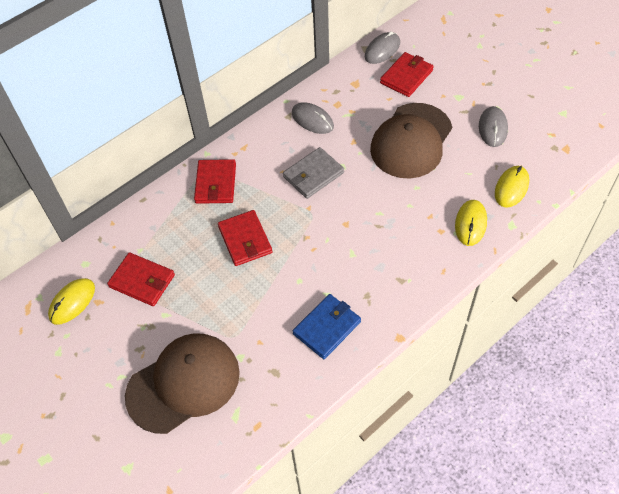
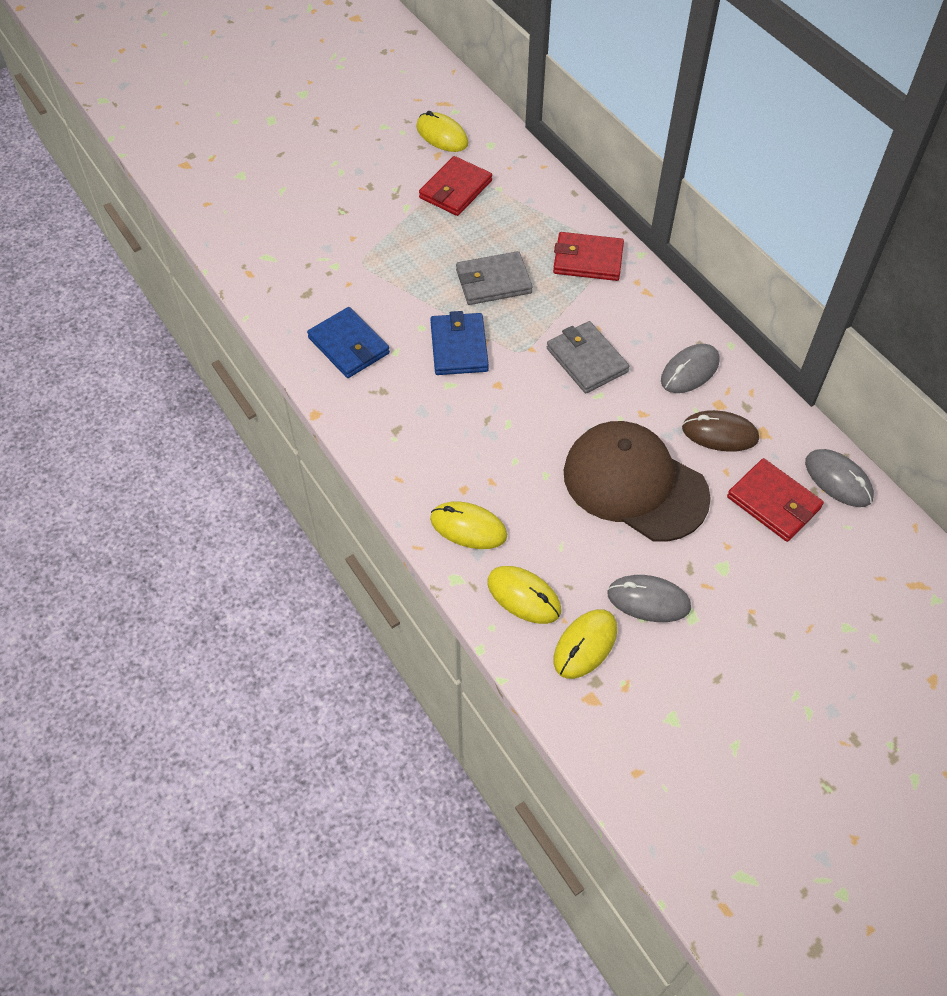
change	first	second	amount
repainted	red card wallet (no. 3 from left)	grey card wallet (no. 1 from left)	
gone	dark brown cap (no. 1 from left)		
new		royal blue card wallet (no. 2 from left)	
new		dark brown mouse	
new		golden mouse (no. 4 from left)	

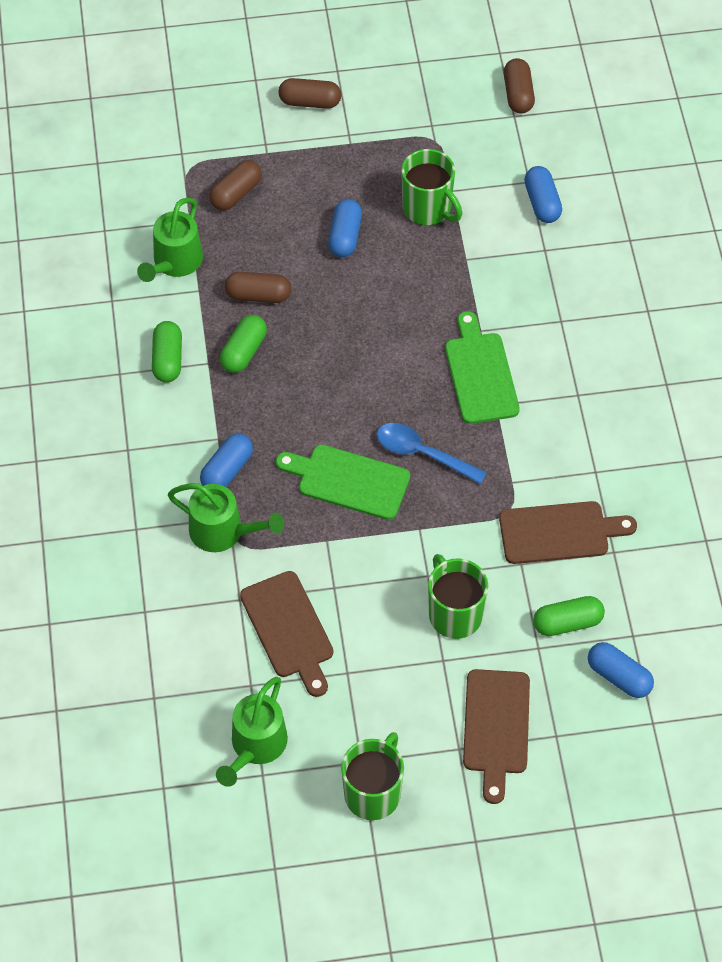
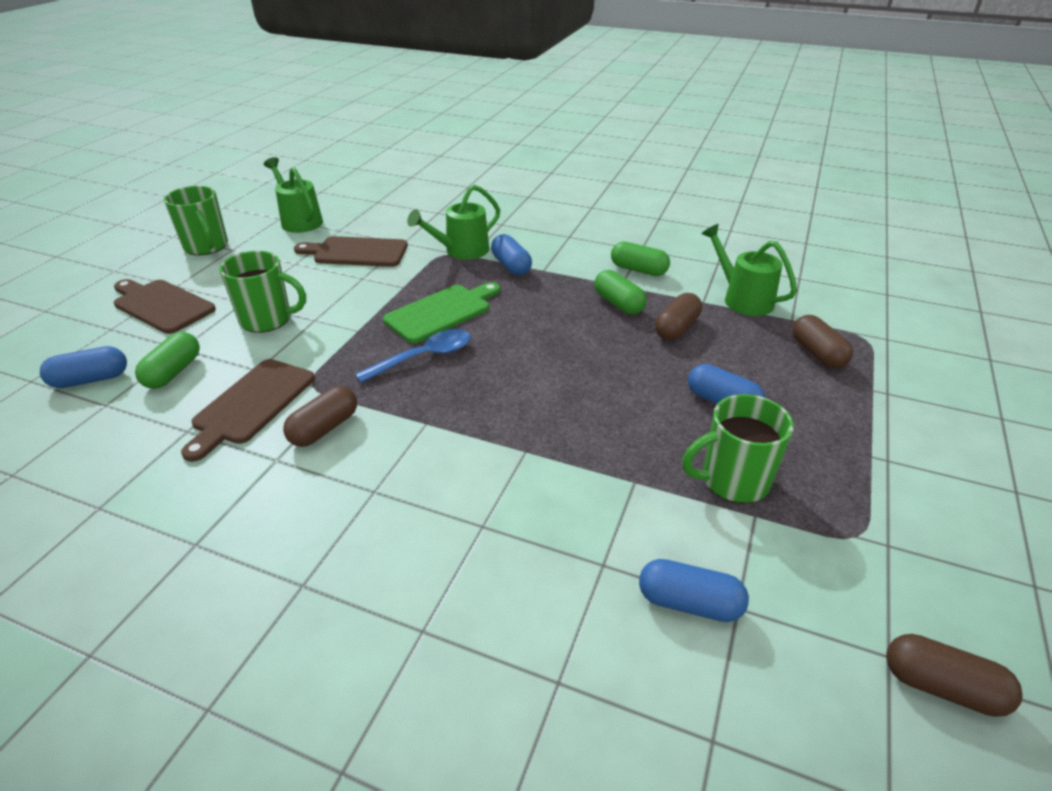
change	first	second	amount
shifted	dark brown pill (no. 3 from left in the first image)	dark brown pill (no. 1 from left)	
gone	leaf-green chopping board (no. 2 from left)		

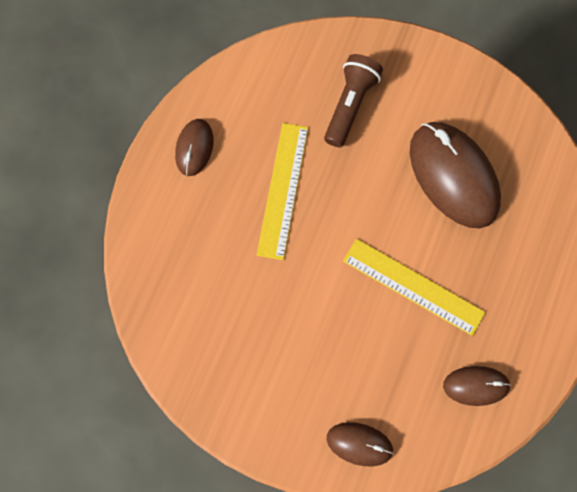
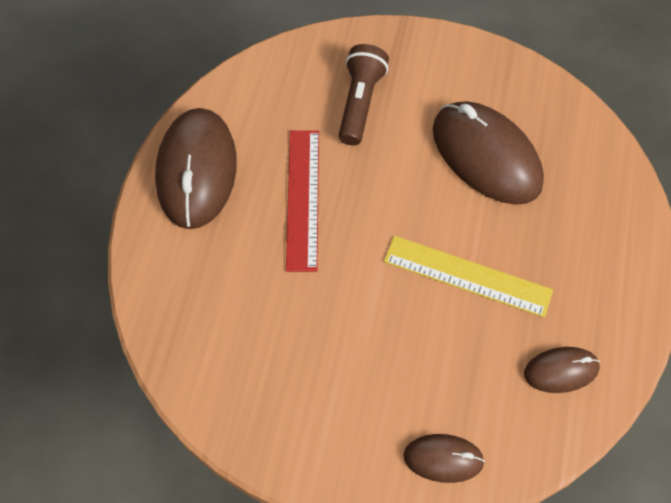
change	first	second	amount
scaled	dark brown mouse (no. 1 from left)		x1.95
repainted	golden straightedge (no. 1 from left)	red straightedge	

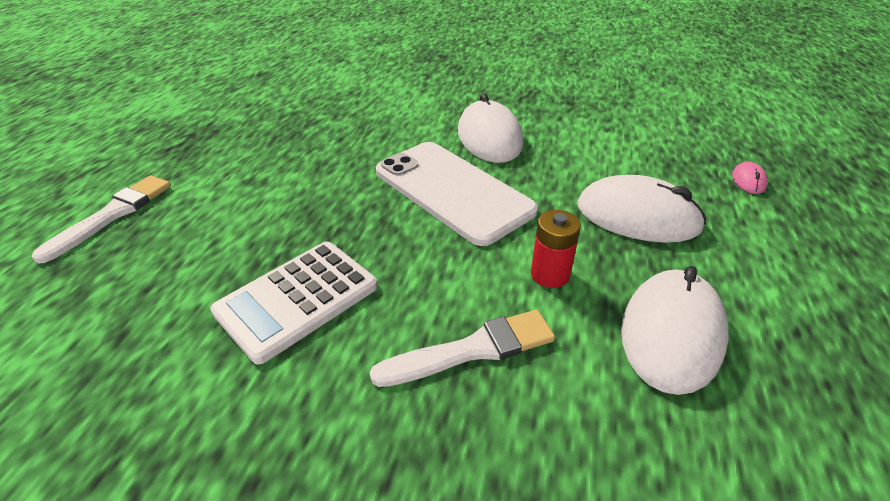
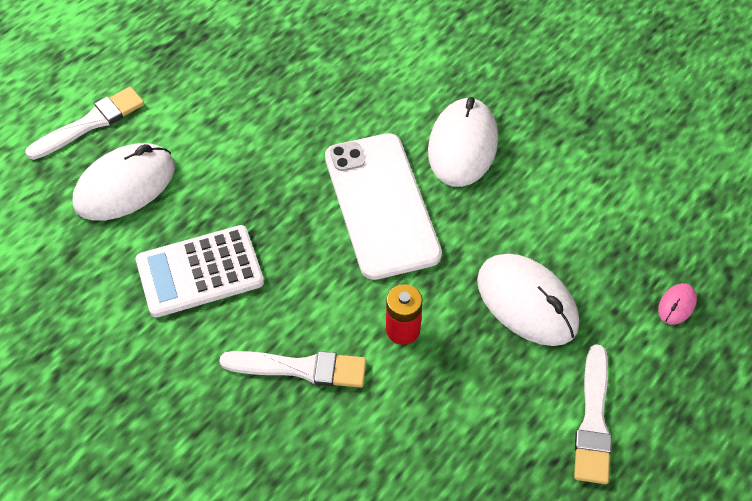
change	first	second	amount
shifted	pure white mouse (no. 3 from left in the first image)	pure white mouse (no. 1 from left)	
new		pure white paintbrush (no. 3 from left)	

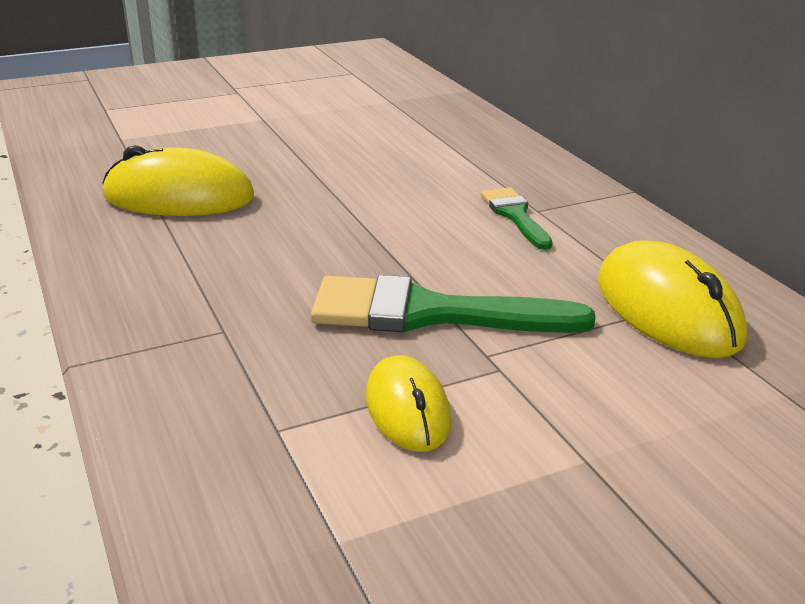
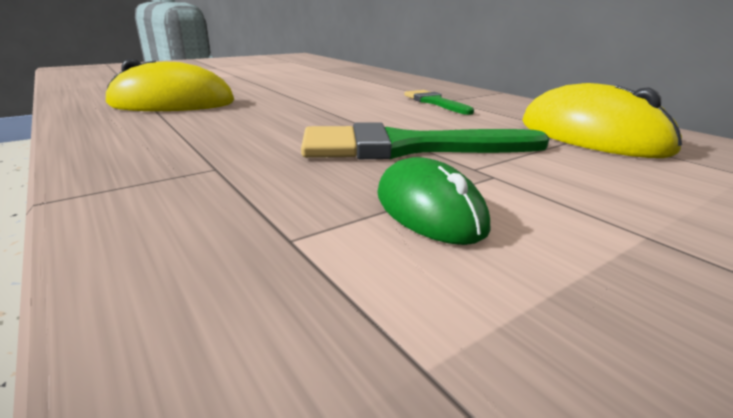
change	first	second	amount
repainted	golden mouse (no. 2 from left)	leaf-green mouse	

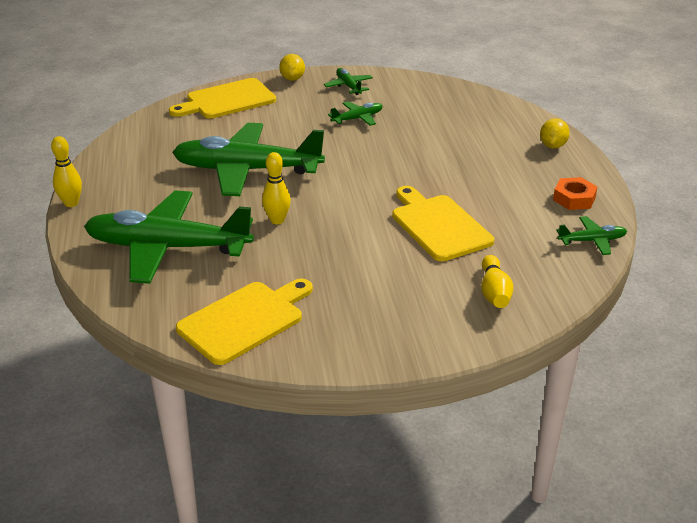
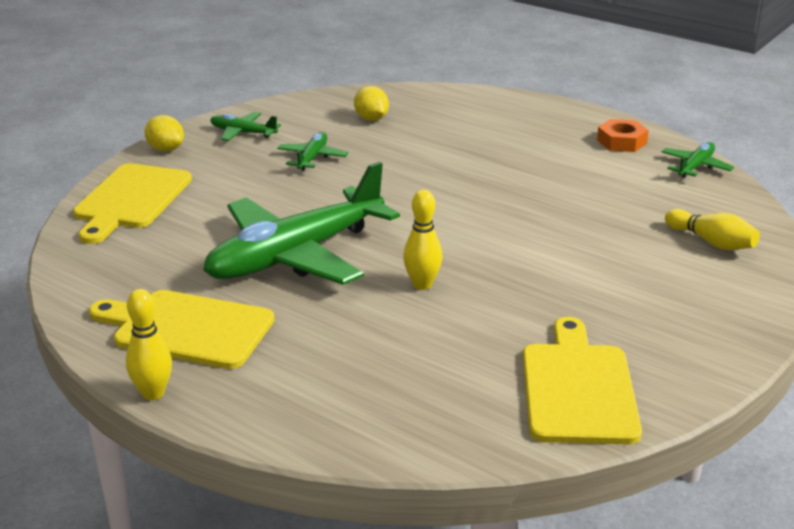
change	first	second	amount
shifted	golden lemon (no. 2 from left)		
shifted	golden chopping board (no. 3 from left in the first image)	golden chopping board (no. 2 from left)	
gone	leaf-green aeroplane (no. 1 from left)		

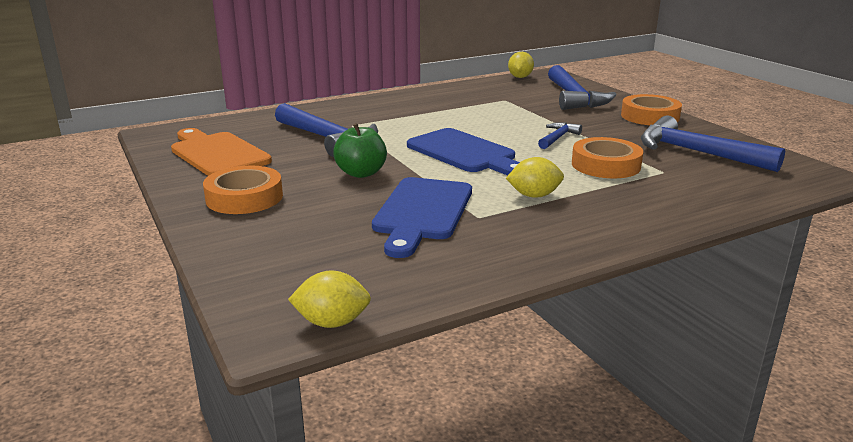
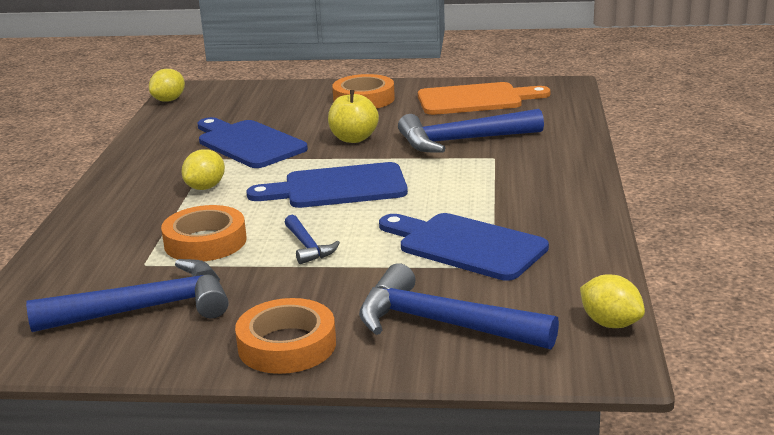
change	first	second	amount
repainted	leaf-green apple	golden apple	
new		royal blue chopping board (no. 3 from left)	

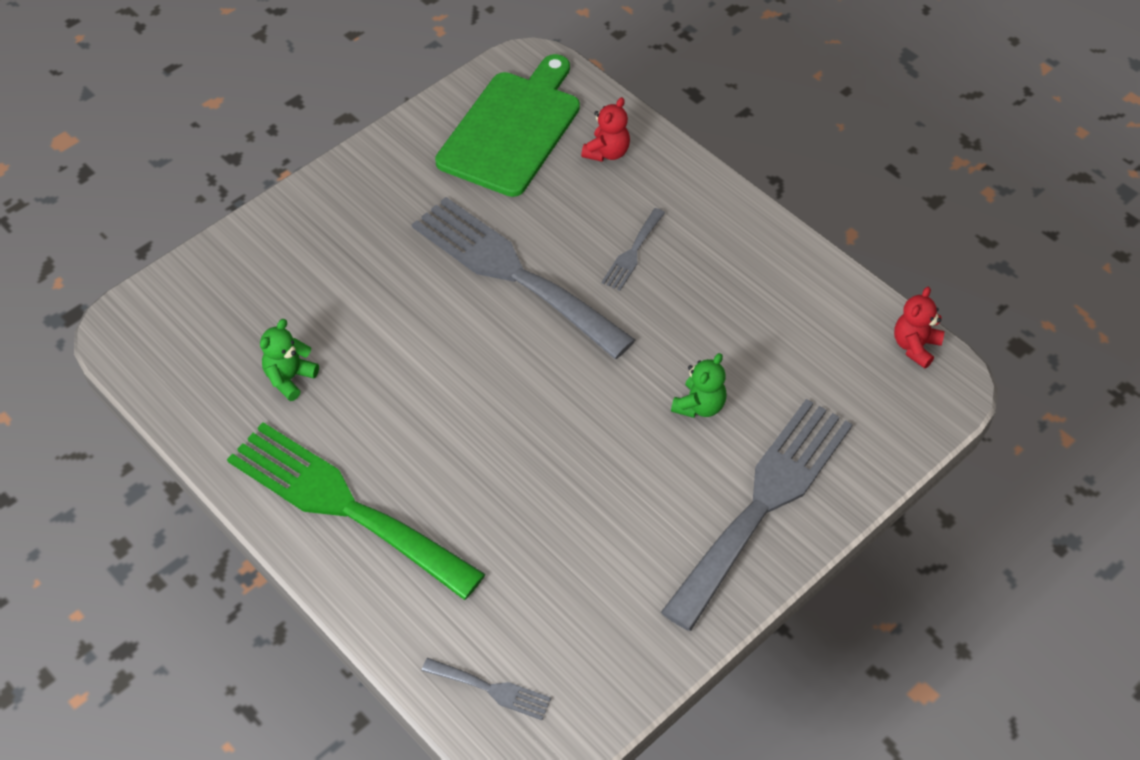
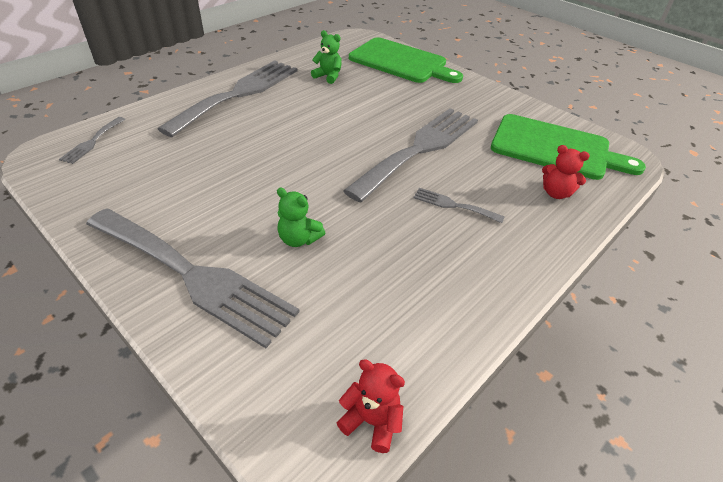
change	first	second	amount
repainted	leaf-green dinner fork	grey dinner fork (no. 3 from left)	
new		leaf-green chopping board (no. 1 from left)	

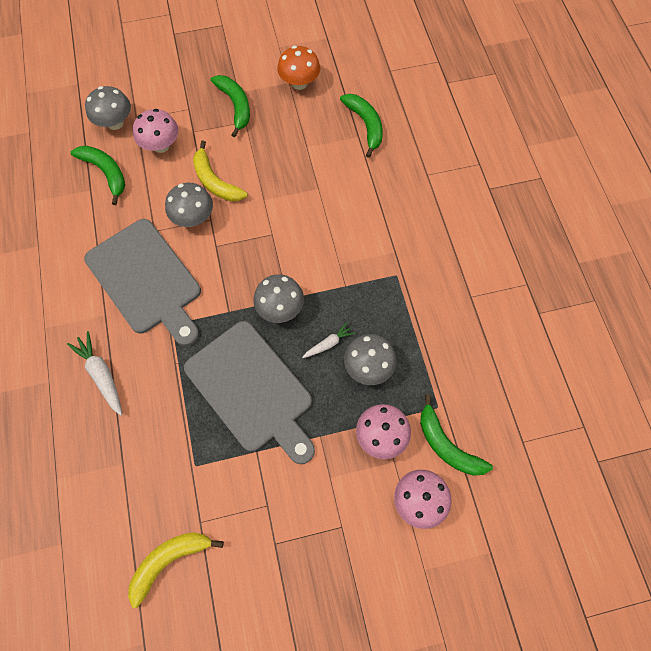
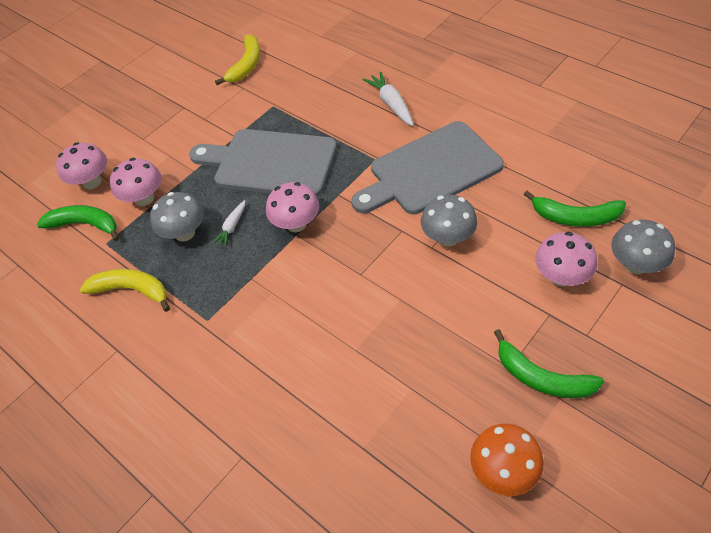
change	first	second	amount
gone	leaf-green banana fruit (no. 3 from left)		
shifted	golden banana fruit (no. 2 from left in the first image)	golden banana fruit (no. 1 from left)	
rotated	grey chopping board (no. 1 from left in the first image)	grey chopping board (no. 2 from left)	45 degrees counterclockwise
repainted	grey mushroom (no. 3 from left)	pink mushroom (no. 3 from left)	
rotated	pure white toy carrot (no. 1 from left in the first image)	pure white toy carrot (no. 2 from left)	135 degrees counterclockwise

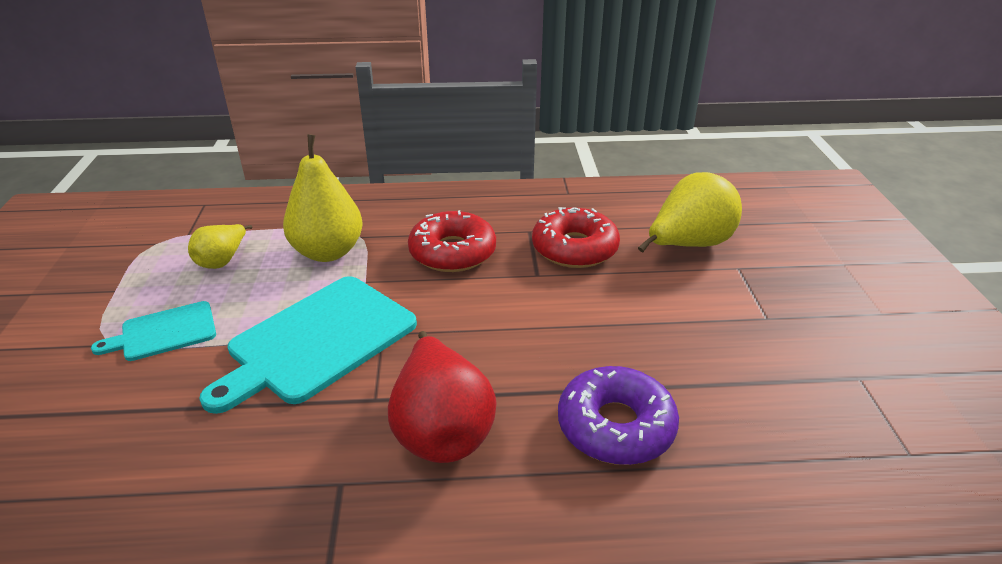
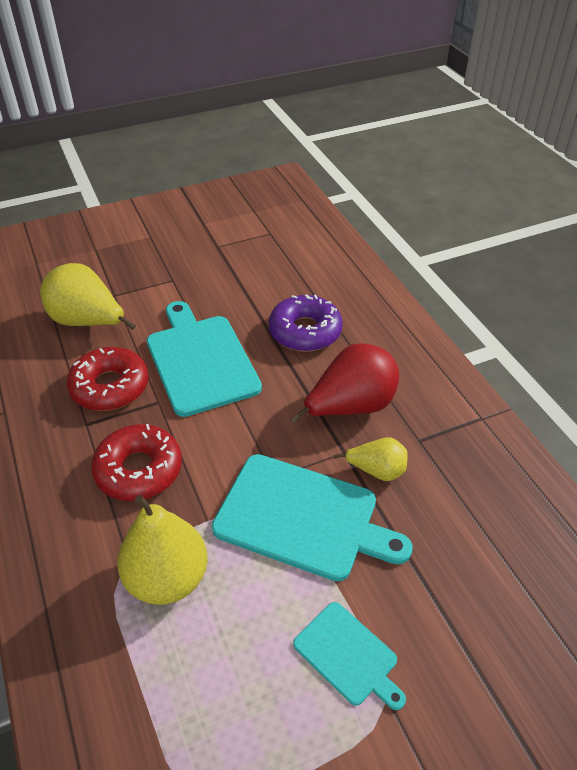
change	first	second	amount
shifted	golden pear (no. 1 from left in the first image)	golden pear (no. 3 from left)	
new		aqua chopping board (no. 1 from left)	

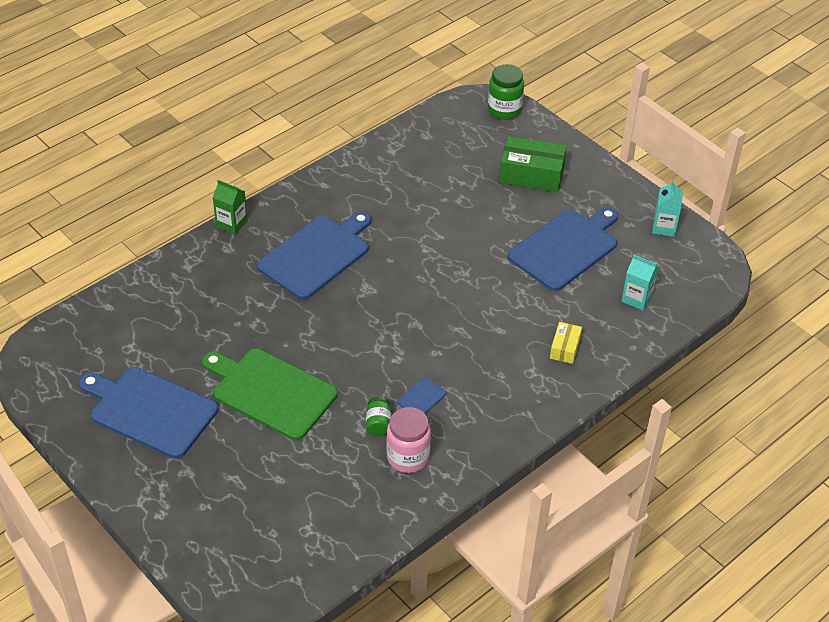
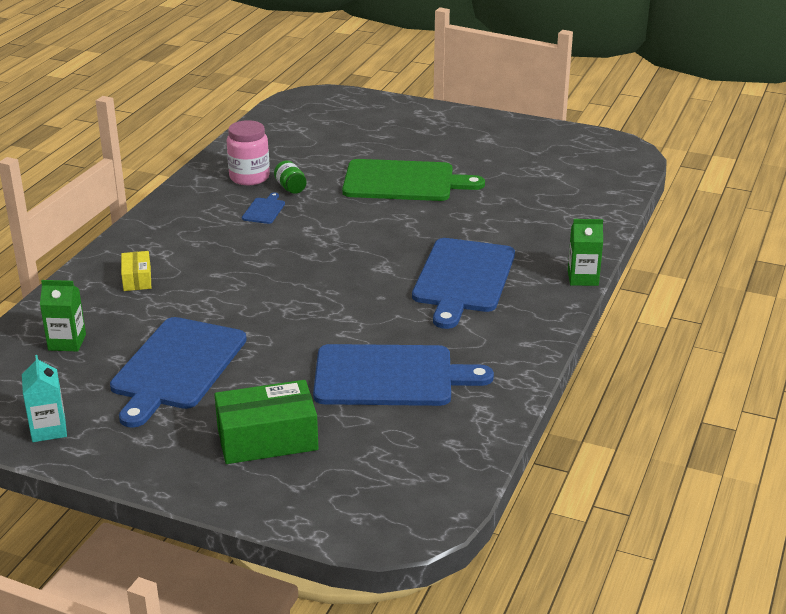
change	first	second	amount
gone	leaf-green preserve jar (no. 2 from left)		
repainted	aqua carton (no. 1 from left)	leaf-green carton (no. 1 from left)	
shifted	royal blue chopping board (no. 1 from left in the first image)	royal blue chopping board (no. 3 from left)	

